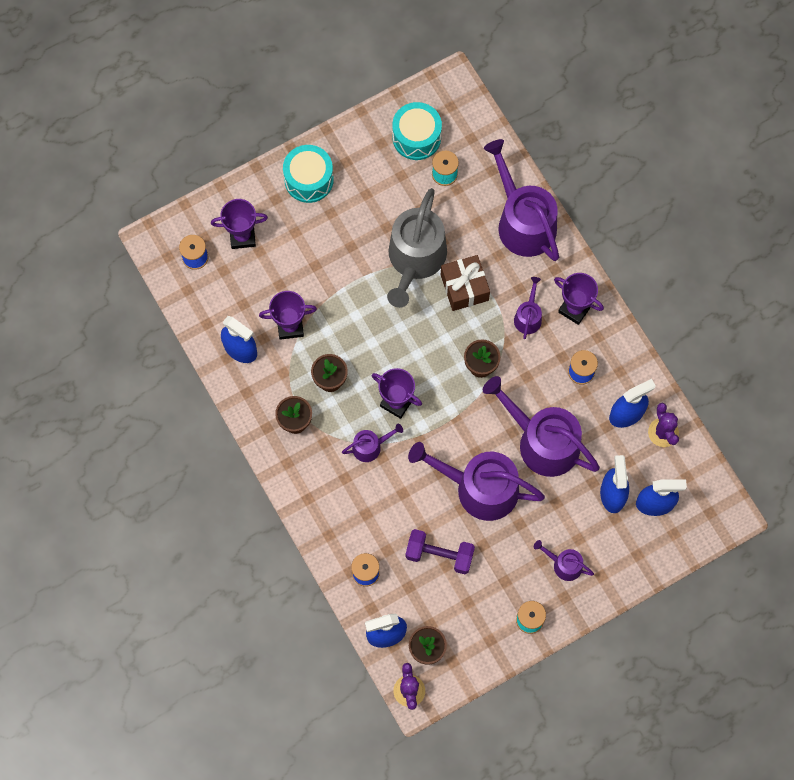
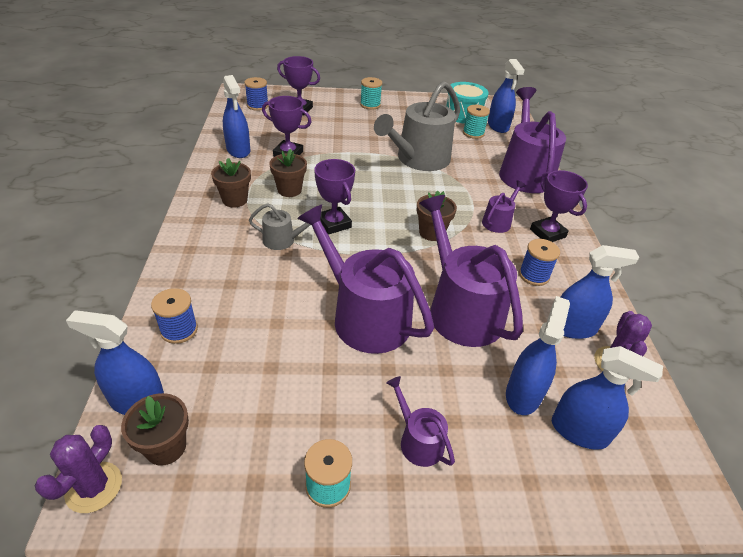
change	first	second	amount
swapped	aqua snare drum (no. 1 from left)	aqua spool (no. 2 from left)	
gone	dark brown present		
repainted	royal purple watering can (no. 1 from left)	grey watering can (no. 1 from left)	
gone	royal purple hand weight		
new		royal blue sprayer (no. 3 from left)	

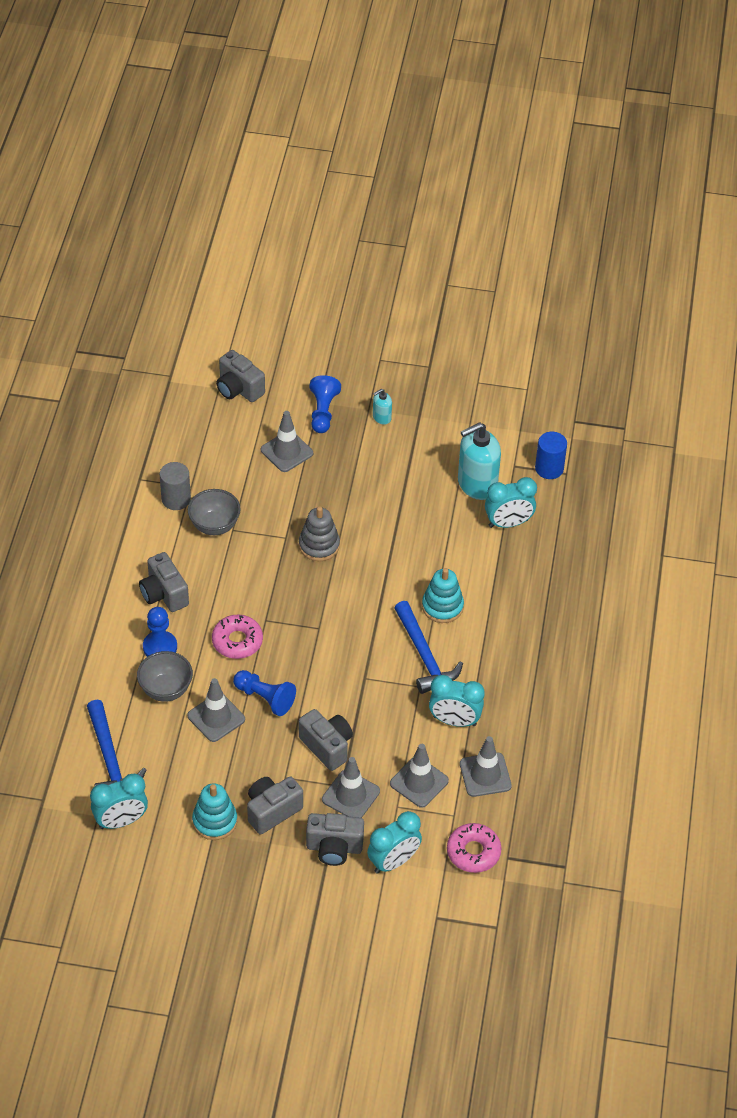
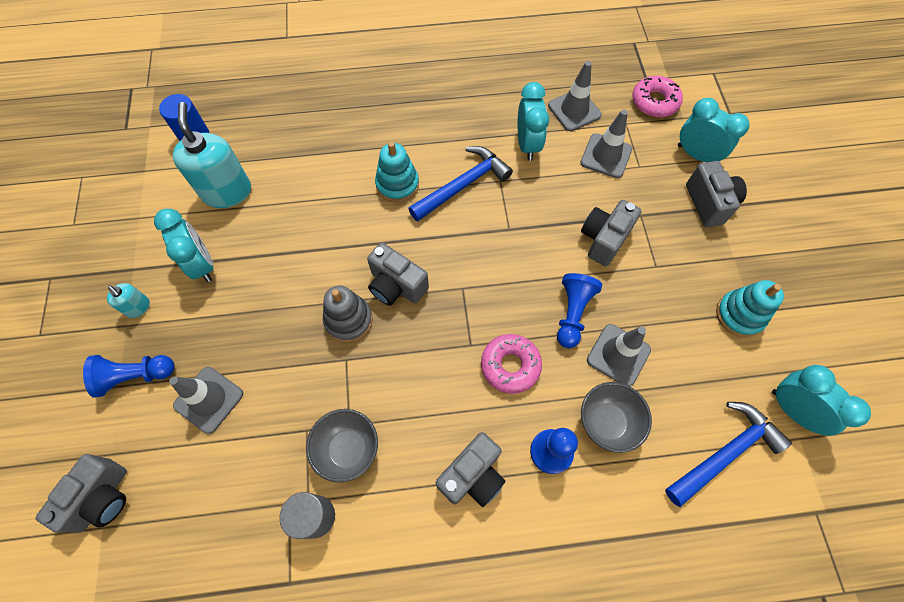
change	first	second	amount
rotated	aqua soap dispenser (no. 2 from left)		150 degrees counterclockwise
shifted	aqua bedside clock (no. 4 from left in the first image)	aqua bedside clock (no. 1 from left)	
gone	grey traffic cone (no. 3 from left)		
shifted	grey photo camera (no. 3 from left in the first image)	grey photo camera (no. 2 from left)	

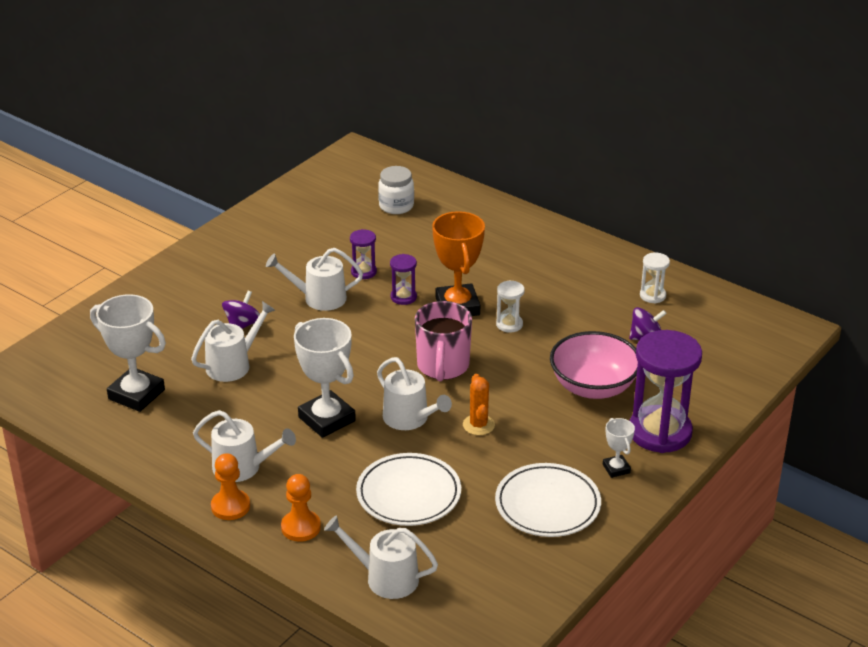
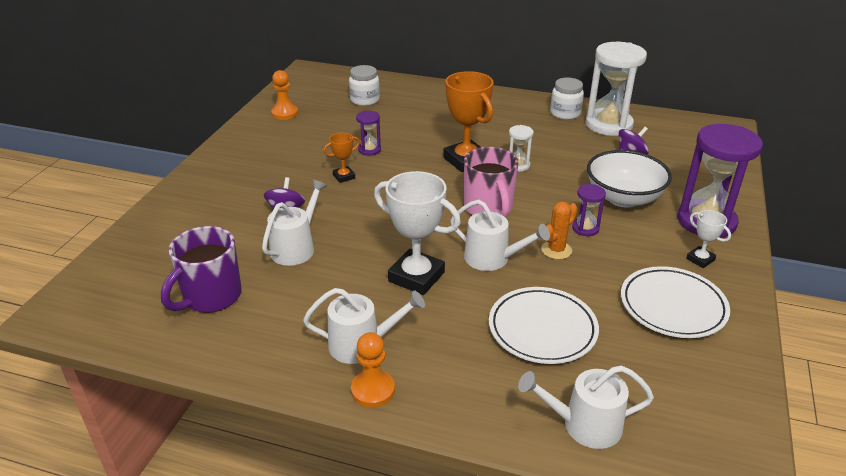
change	first	second	amount
swapped	pure white watering can (no. 3 from left)	orange award cup (no. 1 from left)	
scaled	pure white sand timer (no. 2 from left)		x2.16
shifted	royal purple sand timer (no. 2 from left)		
swapped	pure white award cup (no. 1 from left)	royal purple mug	
repainted	pink bowl	pure white bowl	
rotated	orange saguaro cactus		75 degrees clockwise
shifted	orange pawn (no. 2 from left in the first image)	orange pawn (no. 1 from left)	
new		pure white preserve jar (no. 2 from left)	

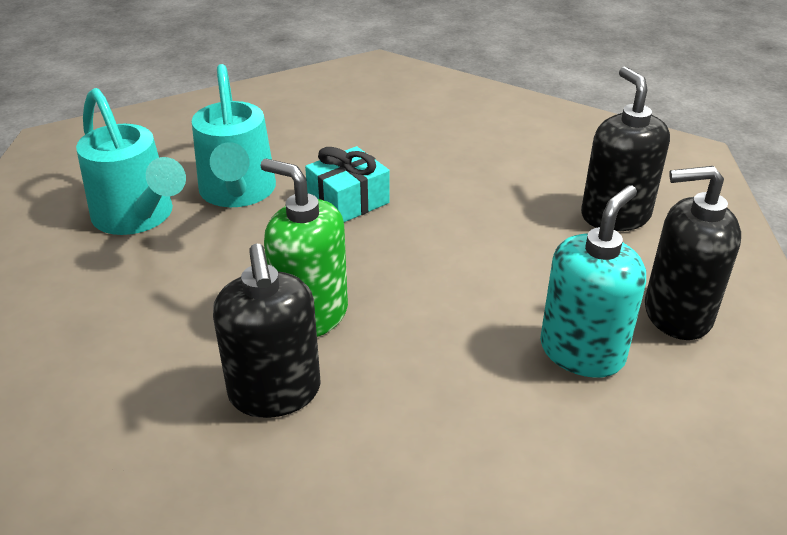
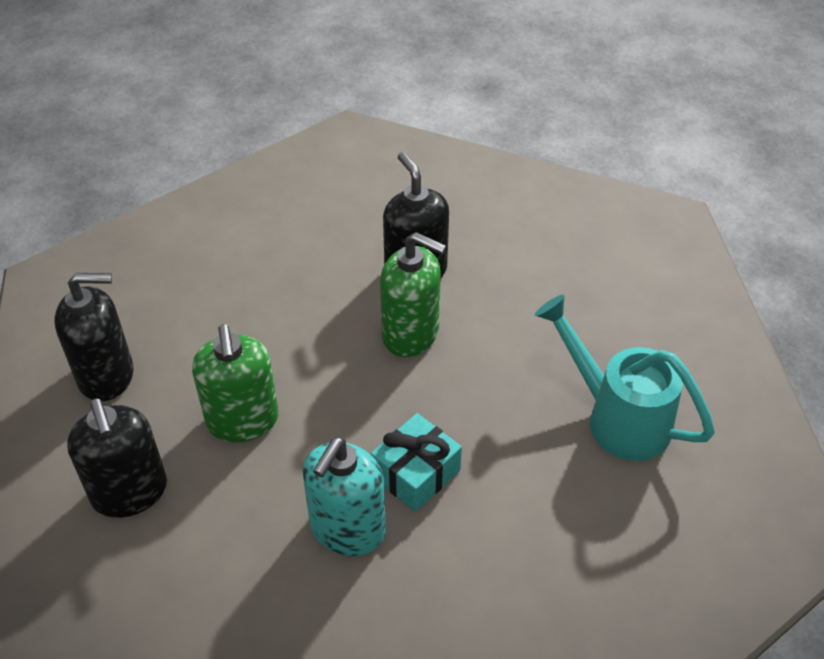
change	first	second	amount
gone	aqua watering can (no. 2 from left)		
shifted	aqua soap dispenser		
new		leaf-green soap dispenser (no. 1 from left)	

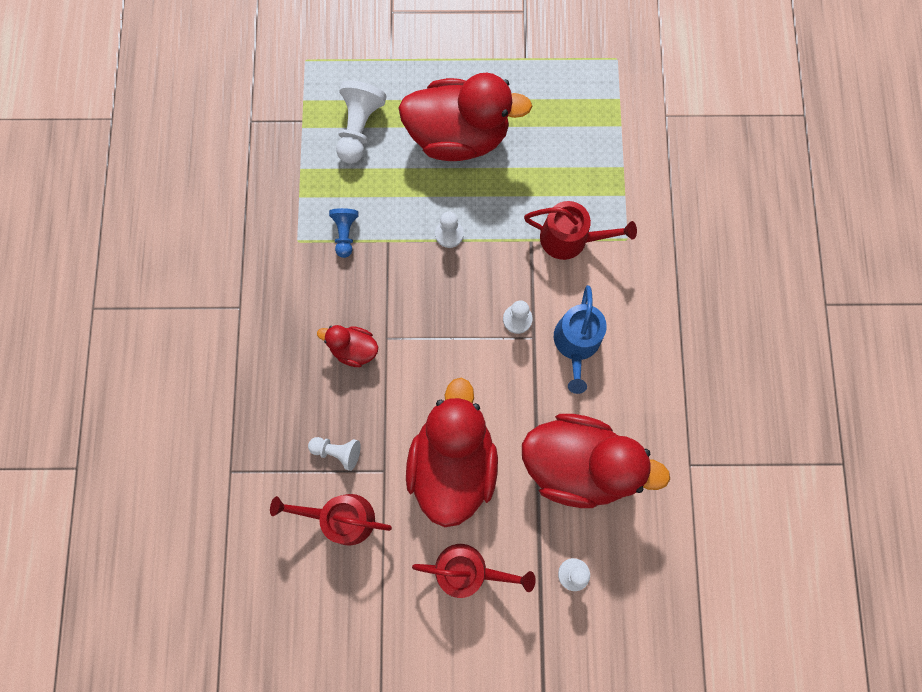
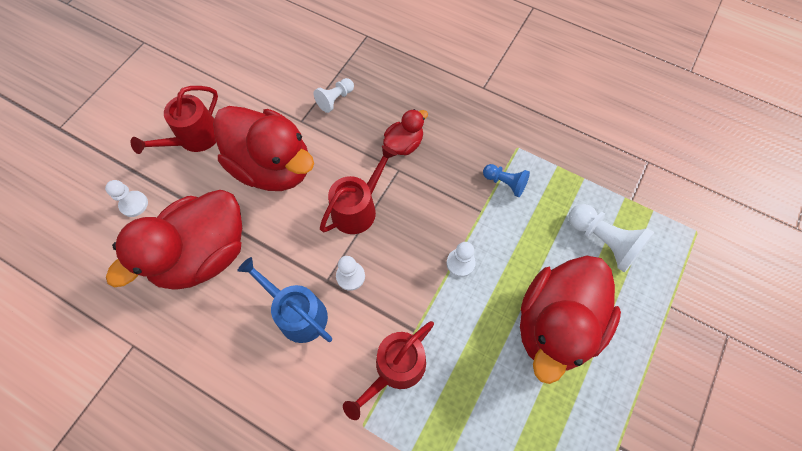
change	first	second	amount
shifted	red watering can (no. 1 from left in the first image)	red watering can (no. 2 from left)	

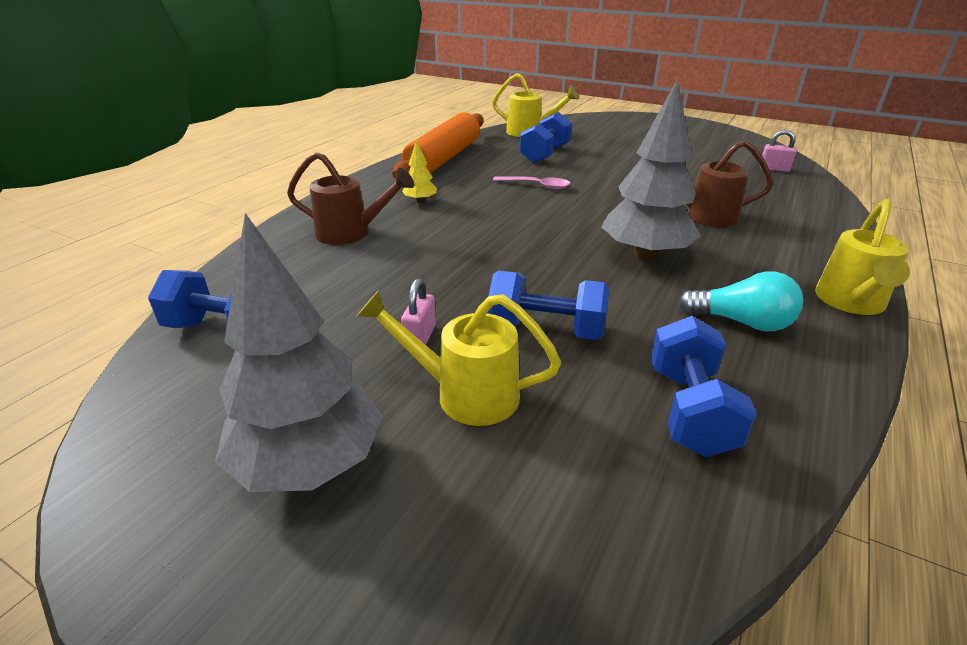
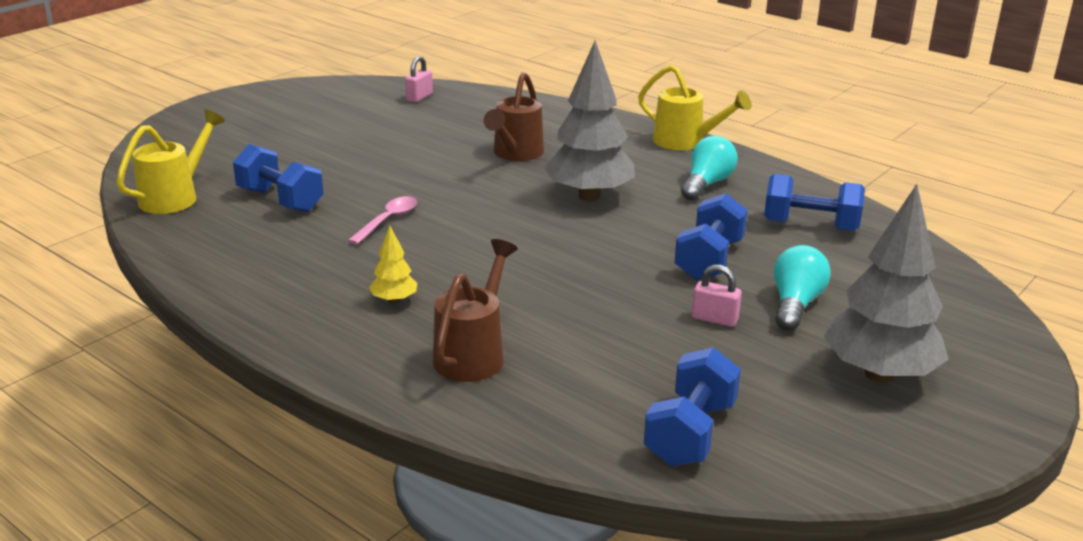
change	first	second	amount
gone	orange dough roller		
swapped	golden watering can (no. 1 from left)	aqua light bulb (no. 2 from left)	

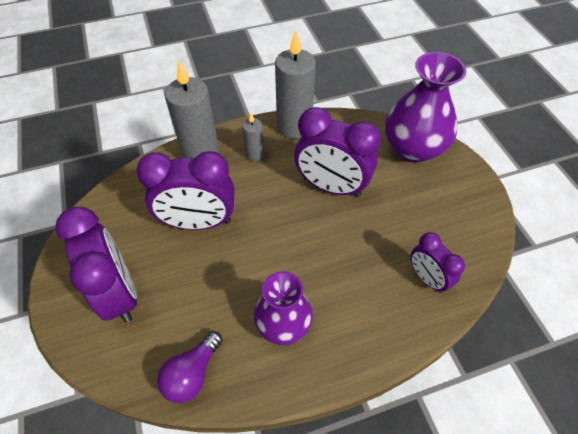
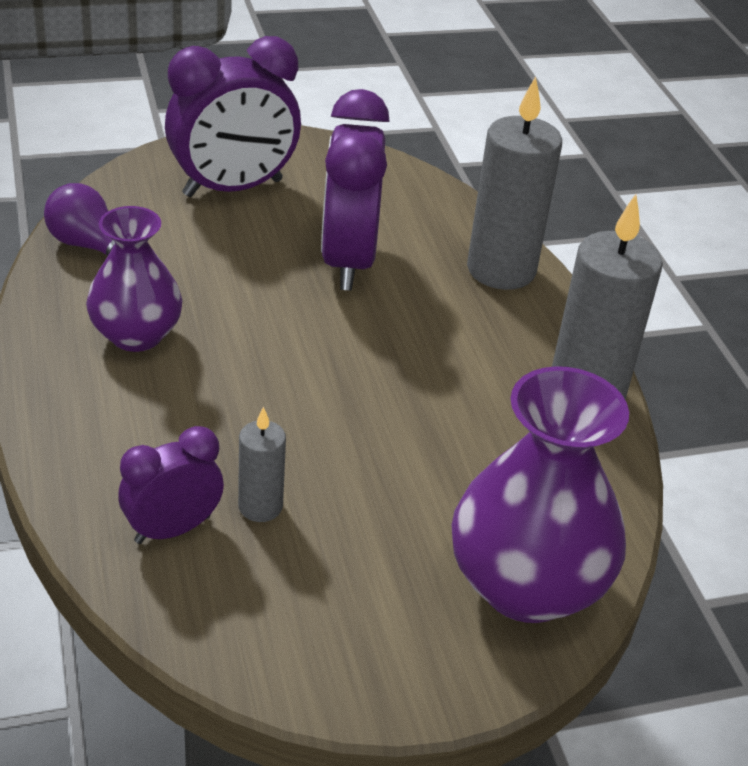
change	first	second	amount
gone	royal purple bedside clock (no. 3 from left)		
shifted	grey pillar candle (no. 2 from left in the first image)	grey pillar candle (no. 1 from left)	

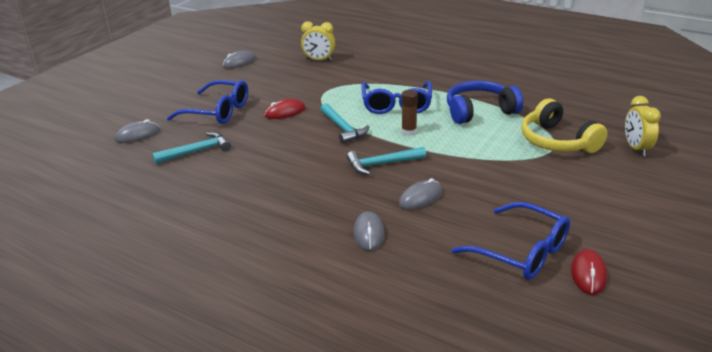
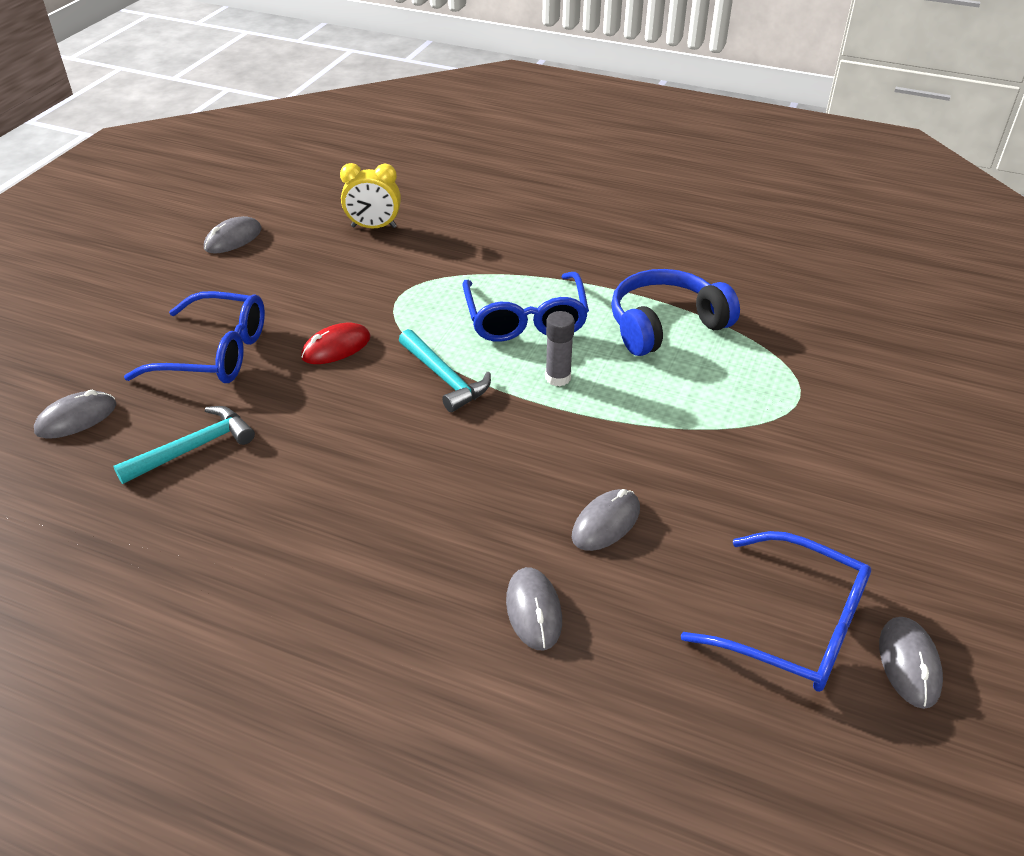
change	first	second	amount
repainted	dark brown glue	grey glue	
gone	golden bedside clock (no. 2 from left)		
gone	golden headphones		
gone	aqua carpenter's hammer (no. 3 from left)		
repainted	red mouse (no. 2 from left)	grey mouse (no. 5 from left)	

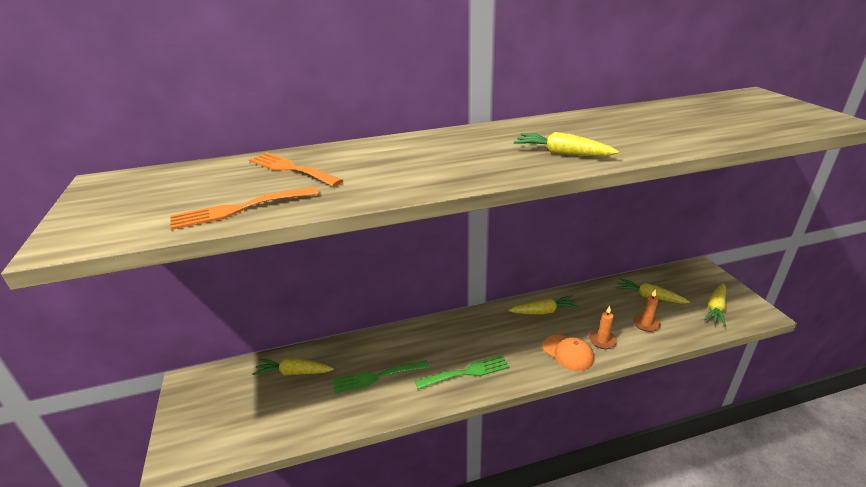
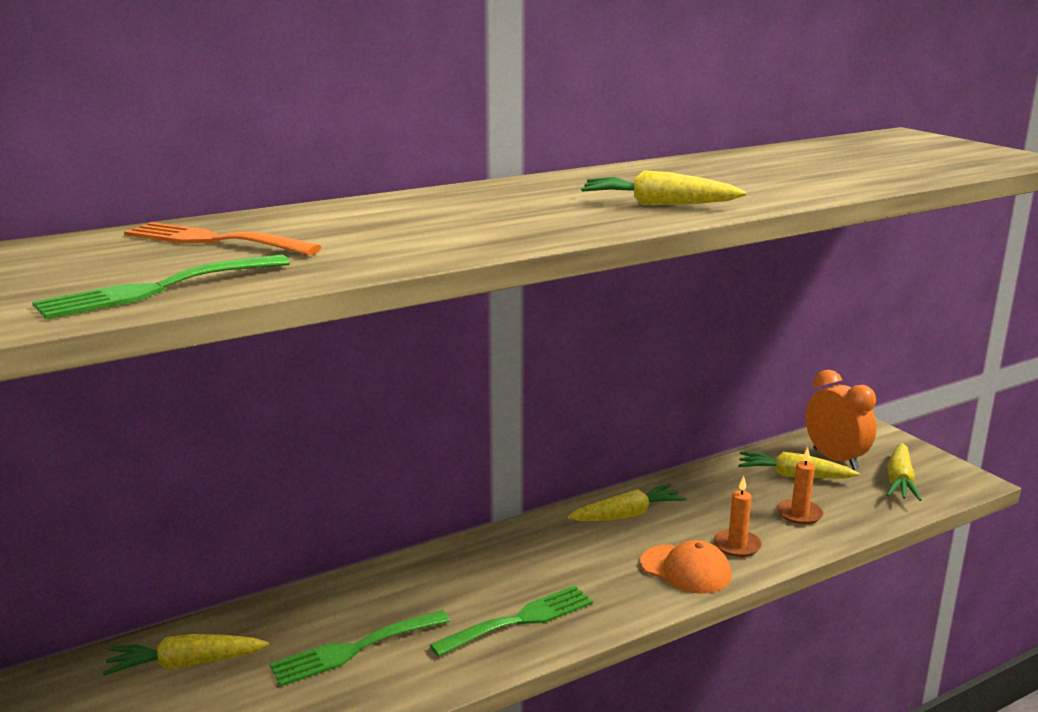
change	first	second	amount
repainted	orange dinner fork (no. 1 from left)	leaf-green dinner fork (no. 1 from left)	
new		orange bedside clock	

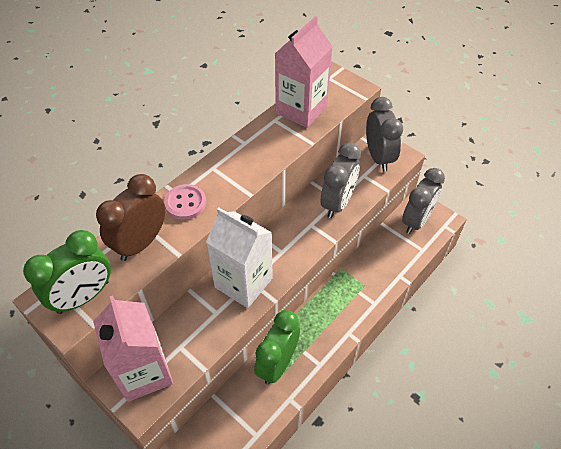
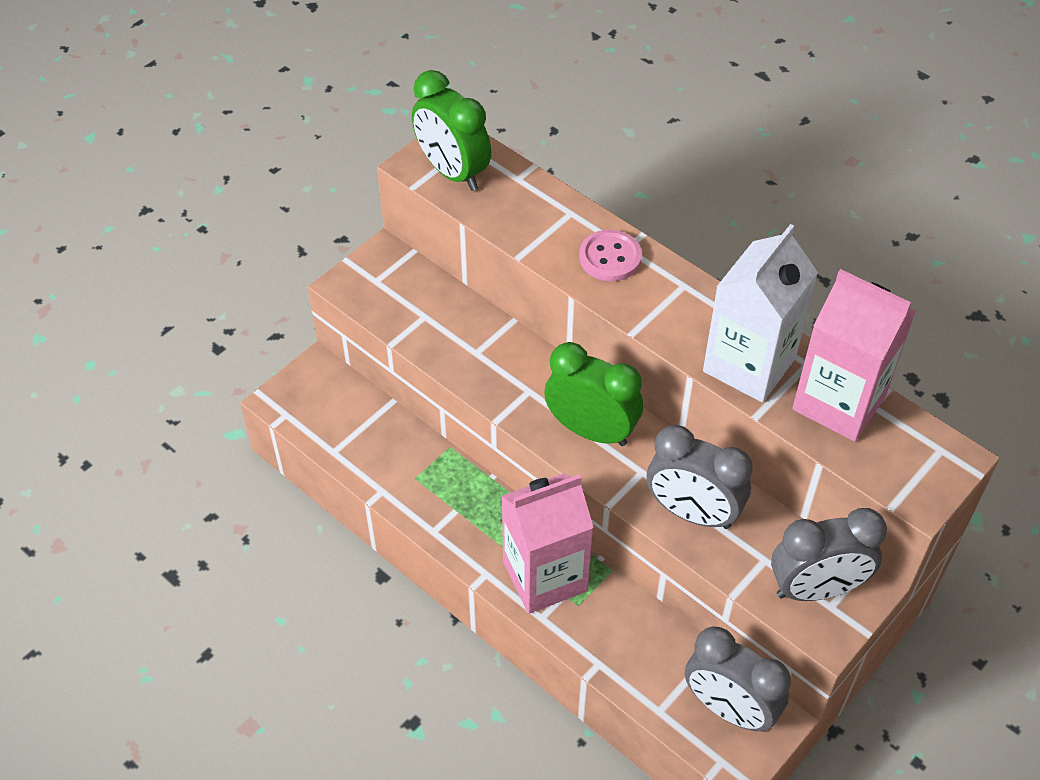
change	first	second	amount
gone	dark brown bedside clock		
shifted	pure white carton		
shifted	pink carton (no. 1 from left)		
shifted	leaf-green bedside clock (no. 2 from left)		

